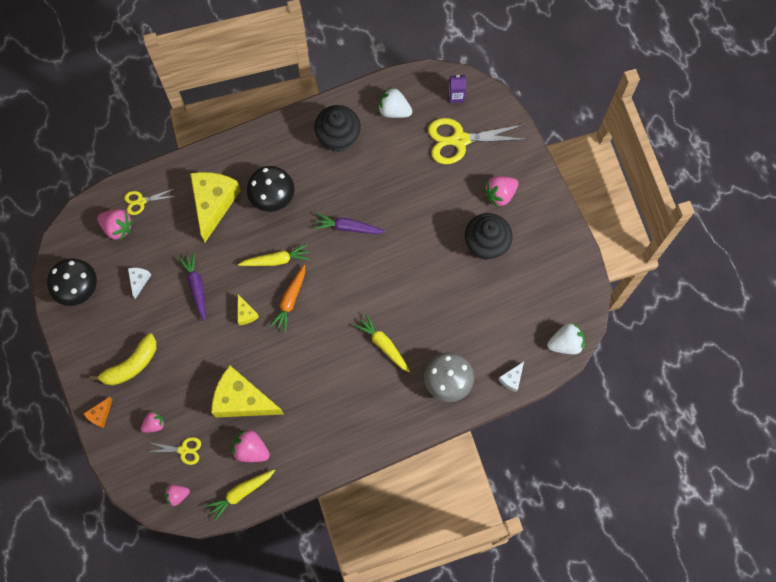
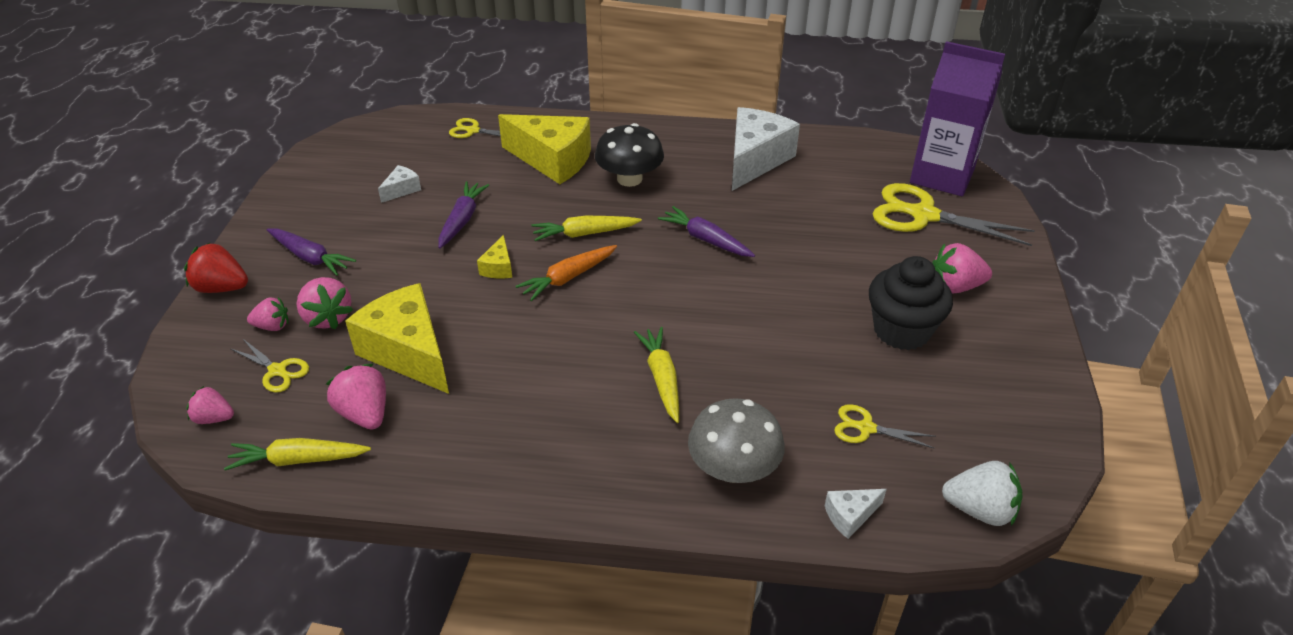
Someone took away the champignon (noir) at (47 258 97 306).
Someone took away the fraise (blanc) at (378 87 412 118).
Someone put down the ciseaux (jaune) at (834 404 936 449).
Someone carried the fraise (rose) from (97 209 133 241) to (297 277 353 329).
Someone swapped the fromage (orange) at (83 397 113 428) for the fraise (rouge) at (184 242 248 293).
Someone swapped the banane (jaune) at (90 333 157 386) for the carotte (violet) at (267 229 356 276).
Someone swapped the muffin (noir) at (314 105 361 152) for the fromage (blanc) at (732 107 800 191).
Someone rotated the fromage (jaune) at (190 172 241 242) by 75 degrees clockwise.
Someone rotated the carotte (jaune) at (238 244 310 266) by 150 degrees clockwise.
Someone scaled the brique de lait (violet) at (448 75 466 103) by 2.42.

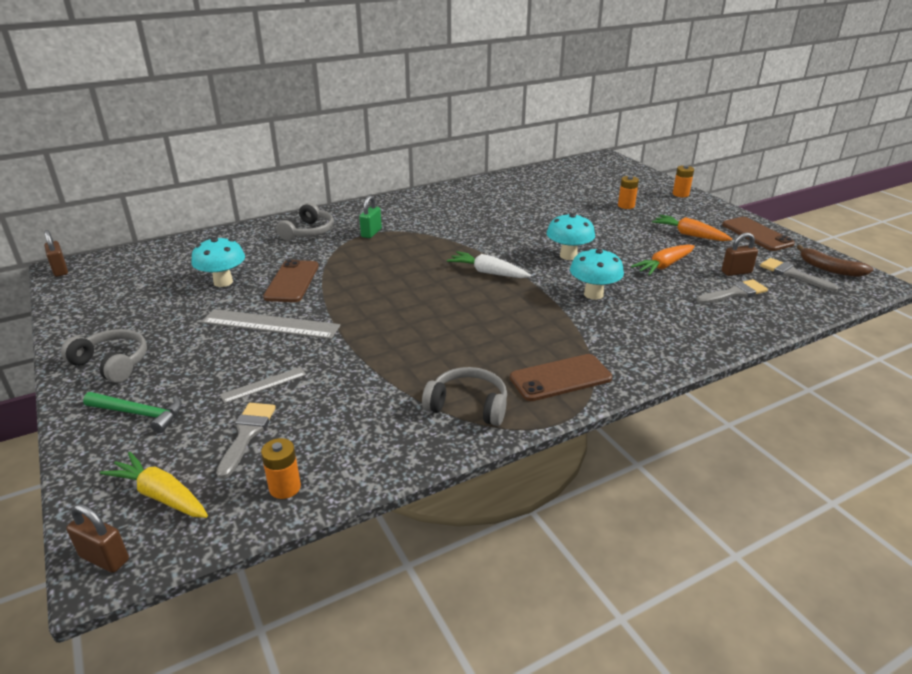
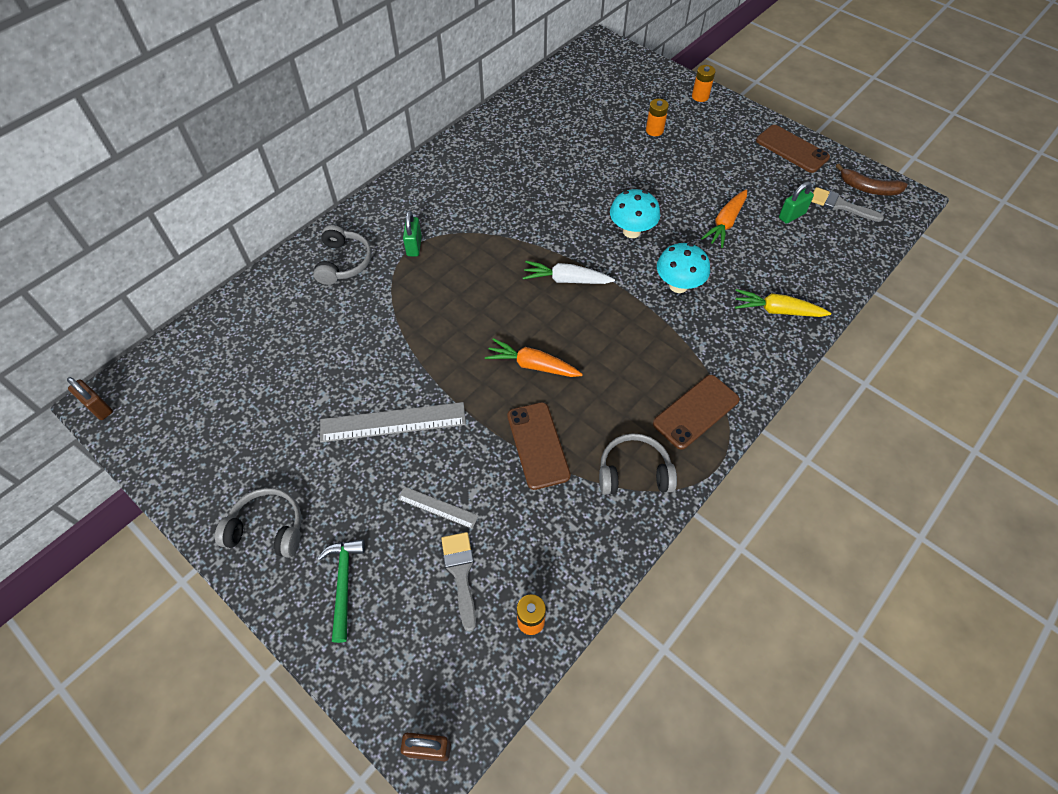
Someone took away the champignon (turquoise) at (191 237 245 287).
Someone took away the pinceau (gris) at (696 279 768 304).
Someone carried the carotte (jaune) from (100 452 208 518) to (735 289 831 317).
Someone carried the téléphone (marron) from (263 260 319 302) to (507 402 571 490).
Someone carried the carotte (orange) from (652 215 732 241) to (485 338 583 377).
Someone repainted the cadenas (marron) at (721 232 758 276), which became the cadenas (vert) at (779 182 814 224).
Someone rotated the marteau (vert) at (83 392 182 433) by 90 degrees counterclockwise.
Someone rotated the règle (gris) at (220 367 306 403) by 75 degrees clockwise.

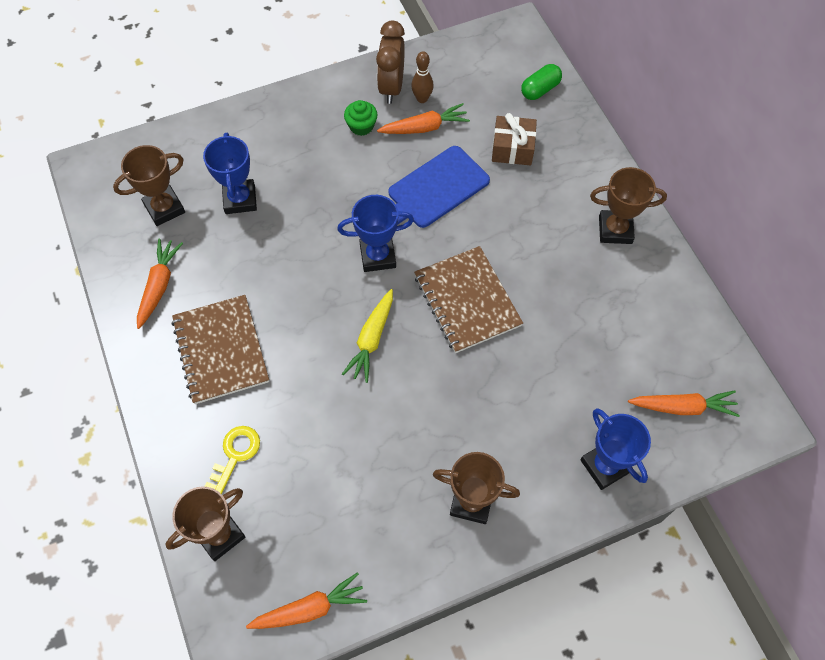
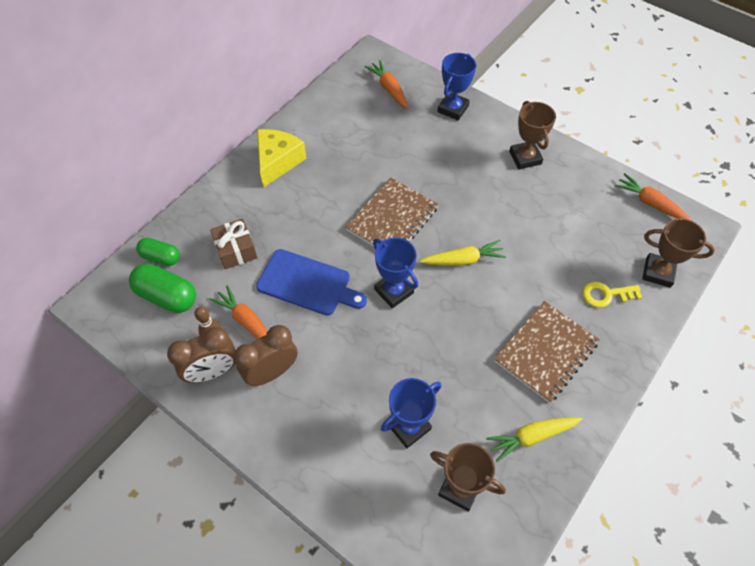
Someone put down the gélule (vert) at (129 263 196 313).
Someone swapped the muffin (vert) at (344 100 378 136) for the réveil (marron) at (234 325 298 386).
Someone swapped the trophée (marron) at (590 167 667 244) for the fromage (jaune) at (257 129 306 188).
Someone repainted the carotte (orange) at (137 238 183 329), which became the carotte (jaune) at (486 417 582 462).

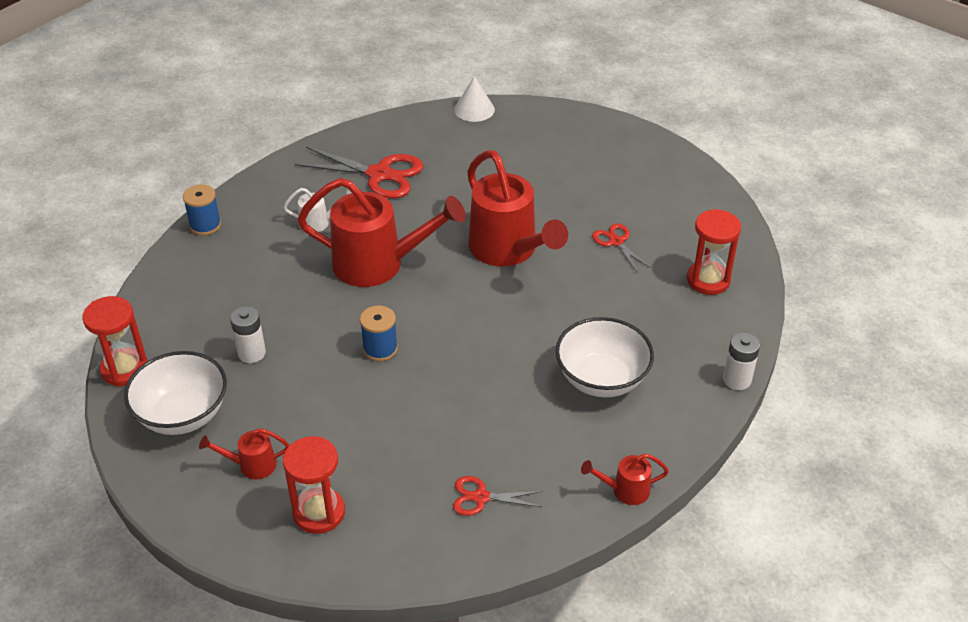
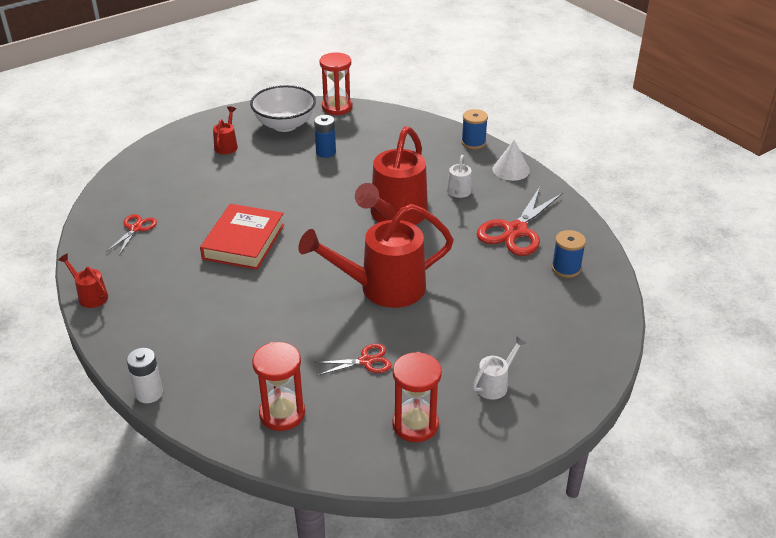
Someone took away the bol (blanc) at (555 317 654 397).
Someone put down the livre (rouge) at (200 204 284 270).
Someone put down the arrosoir (blanc) at (473 336 526 400).
Someone carried the sablier (rouge) from (283 436 345 534) to (392 352 442 442).
Someone carried the bobine (bleu) from (360 305 398 361) to (551 230 586 278).
Someone carried the cône (blanc) from (454 76 495 122) to (493 140 530 181).
Someone repainted the pile (blanc) at (230 306 266 363), which became the pile (bleu) at (314 115 336 158).
Someone rotated the arrosoir (rouge) at (581 454 669 505) by 60 degrees counterclockwise.

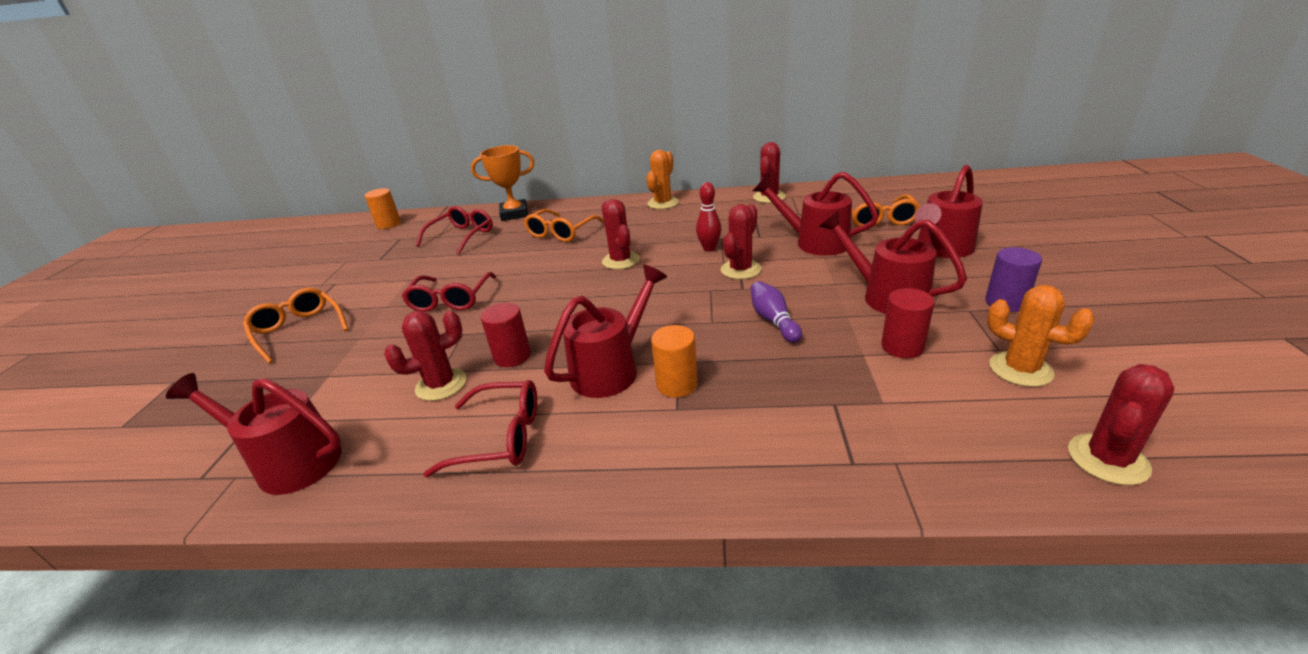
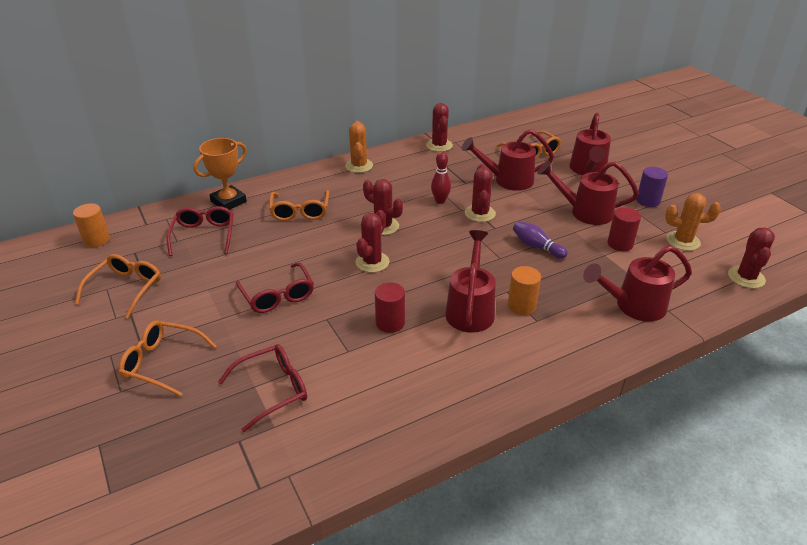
Someone put down the lunettes (orange) at (75 254 161 318).
Someone carried the arrosoir (rouge) from (166 373 342 495) to (583 245 692 322).
Someone carried the cactus (rouge) from (384 311 466 401) to (355 210 390 273).
Someone carried the lunettes (rouge) from (423 380 537 477) to (218 344 307 432).

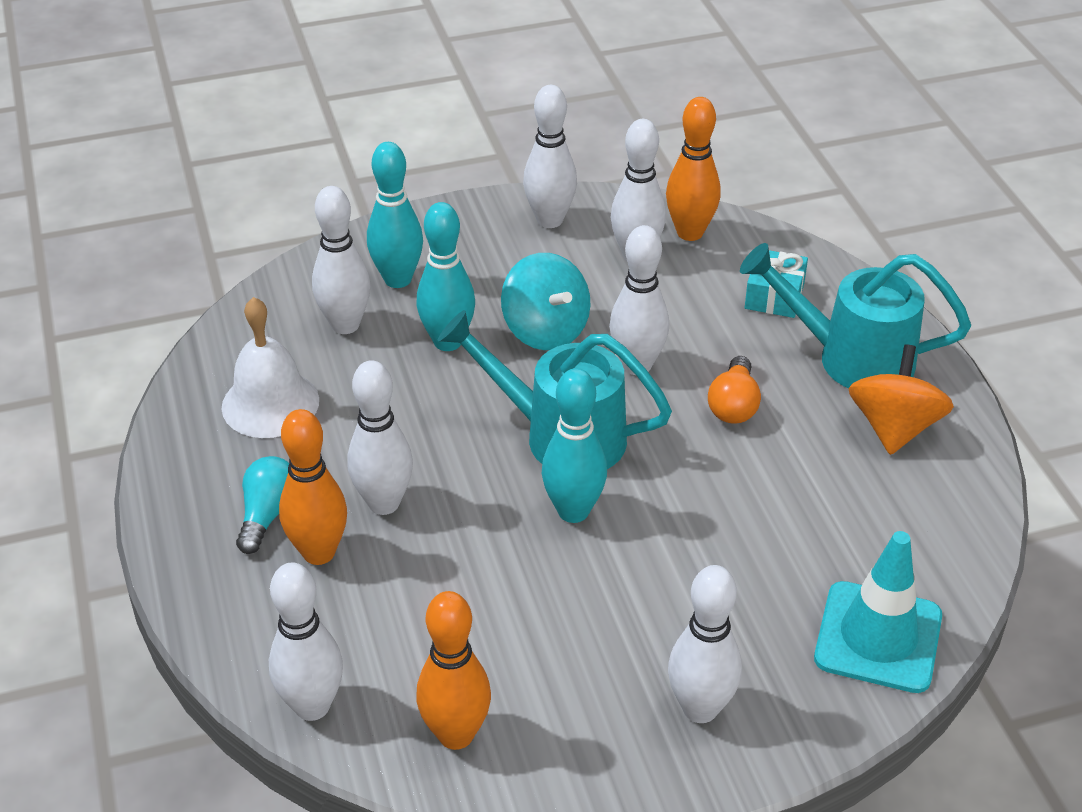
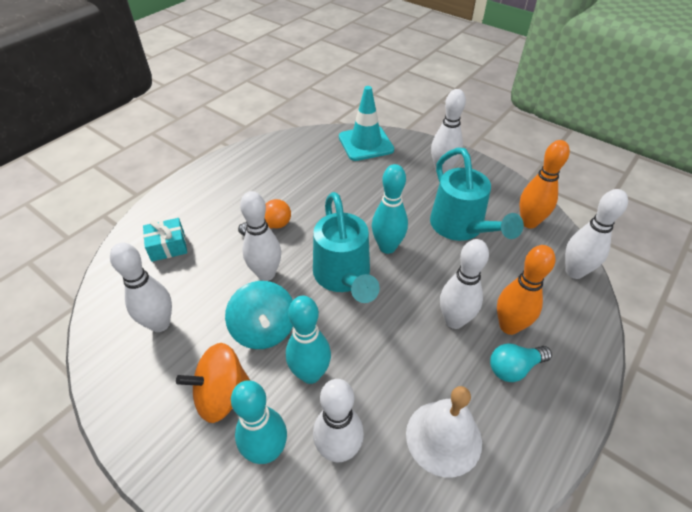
Someone took away the quille (blanc) at (523 85 577 228).
Someone took away the quille (orange) at (666 97 721 241).
Someone carried the arrosoir (turquoise) from (740 243 971 388) to (430 148 524 241).
Someone carried the toupie (orange) from (848 344 954 455) to (176 343 251 423).
Someone rotated the toupie (turquoise) at (501 253 590 350) by 135 degrees clockwise.

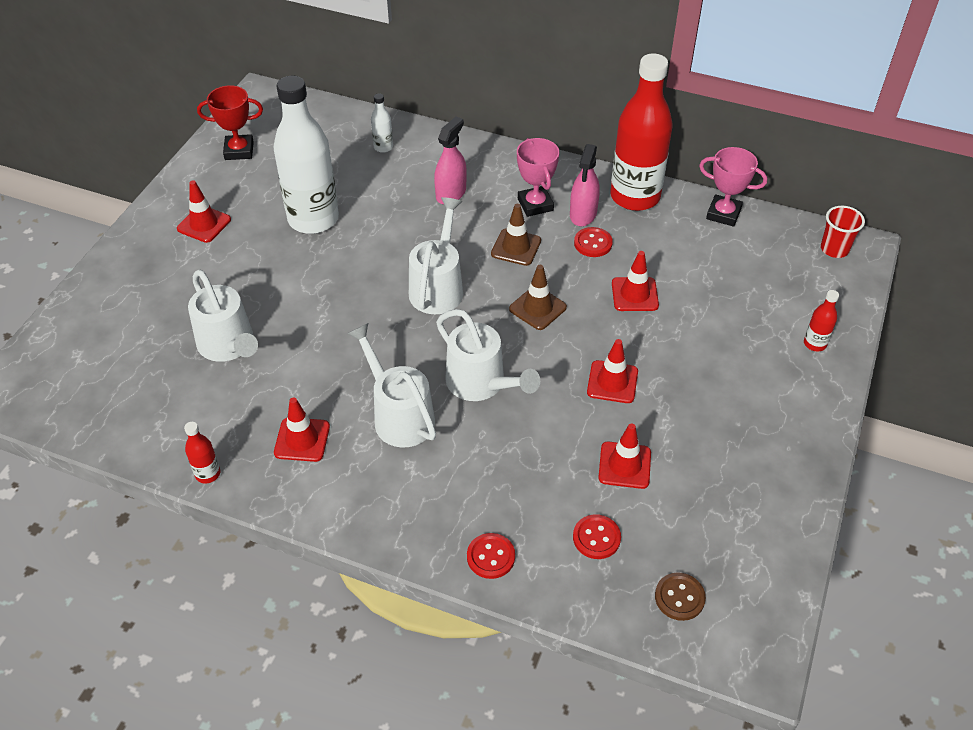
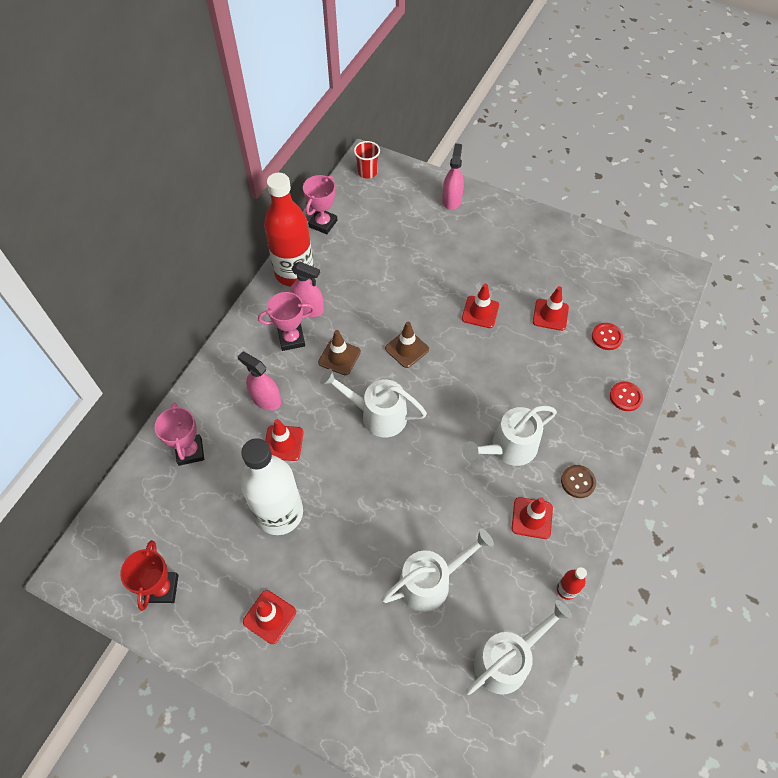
Someone took away the bouton (rouge) at (574 227 613 257).
Someone carried the arrosoir (blanc) from (436 309 540 401) to (465 600 572 695).
Someone carried the cône de chantier (rouge) from (612 251 659 311) to (265 419 304 461).
Someone carried the bouton (marron) from (655 573 706 621) to (561 465 596 498).
Someone swapped the bouteille (blanc) at (371 93 393 153) for the trophée (rose) at (155 402 204 466).
Someone swapped the bouteille (rouge) at (804 290 839 352) for the vaporisateur (rose) at (442 143 464 210).

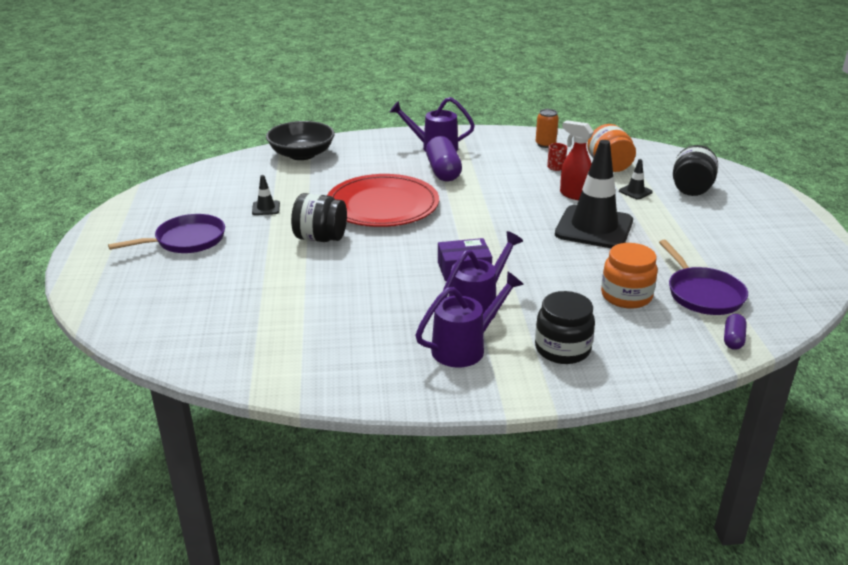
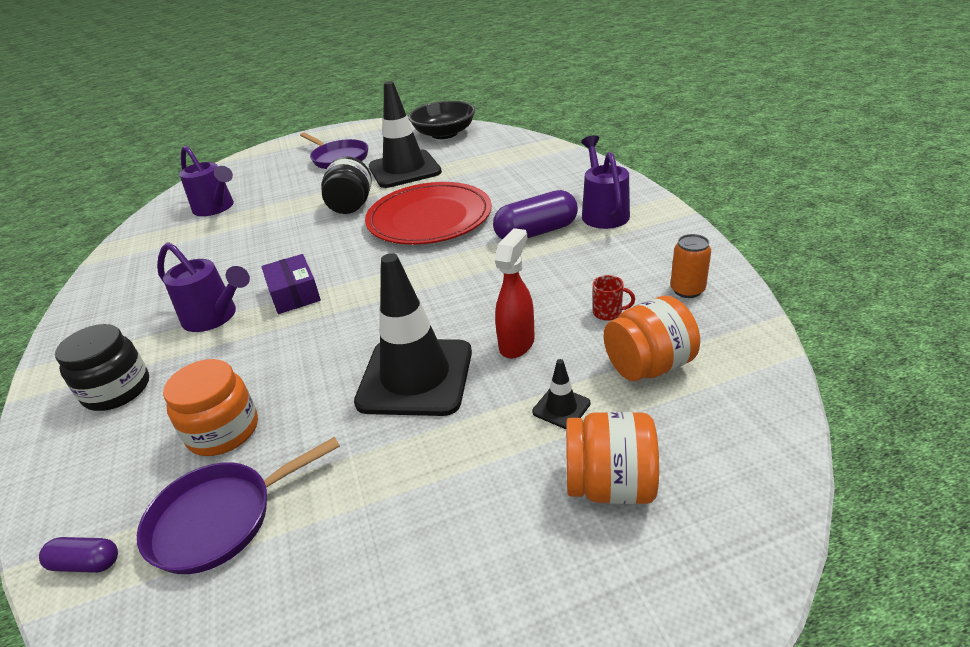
Someone carried the bol (noir) from (266 121 335 160) to (408 101 475 139).
Someone carried the arrosoir (violet) from (415 272 524 367) to (179 145 234 216).
Someone repainted the bocal (noir) at (673 145 718 196), which became the bocal (orange) at (566 412 659 504).
Someone scaled the cône de chantier (noir) at (252 175 280 215) by 2.46.

